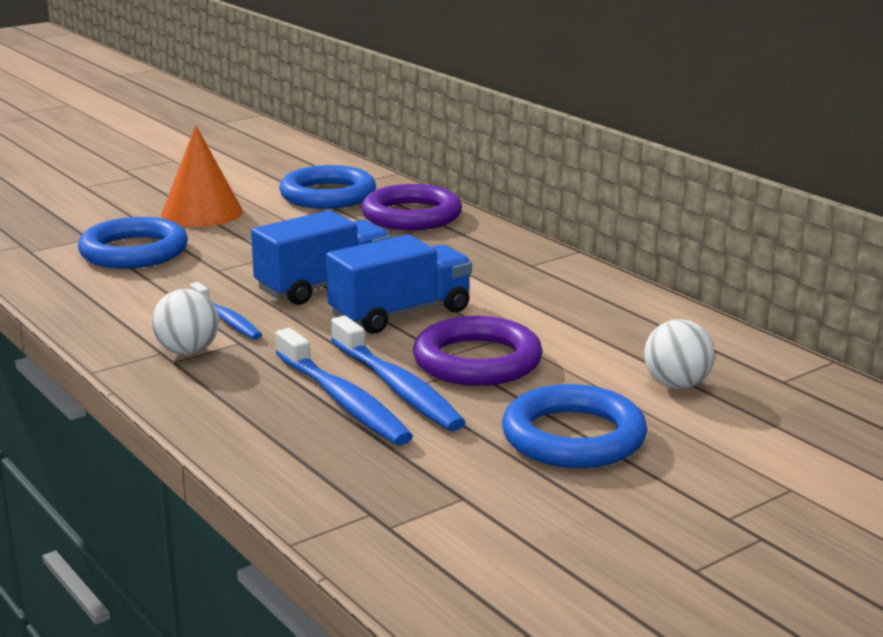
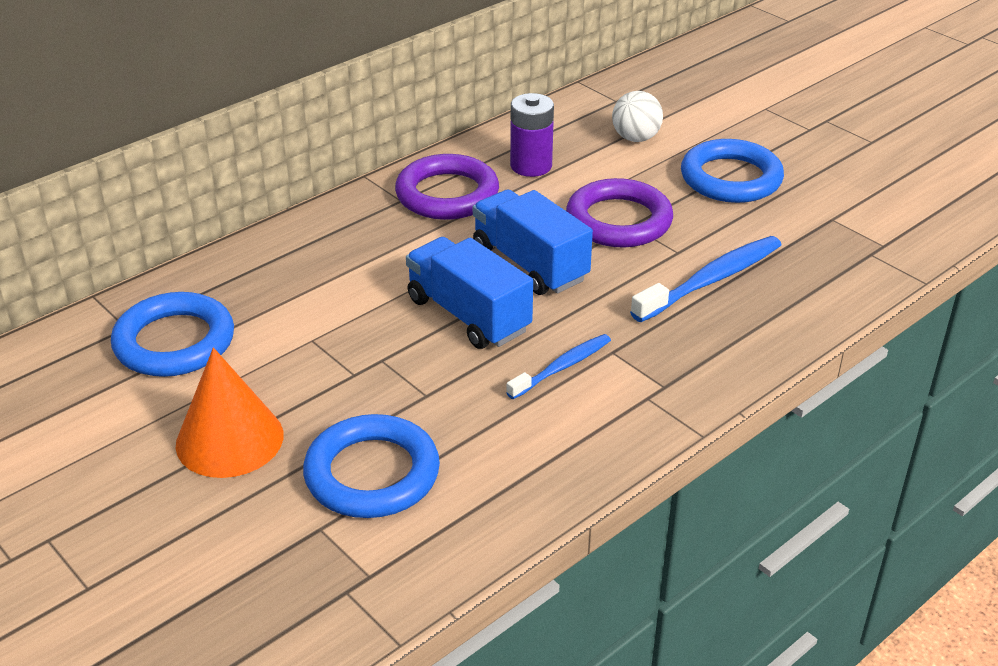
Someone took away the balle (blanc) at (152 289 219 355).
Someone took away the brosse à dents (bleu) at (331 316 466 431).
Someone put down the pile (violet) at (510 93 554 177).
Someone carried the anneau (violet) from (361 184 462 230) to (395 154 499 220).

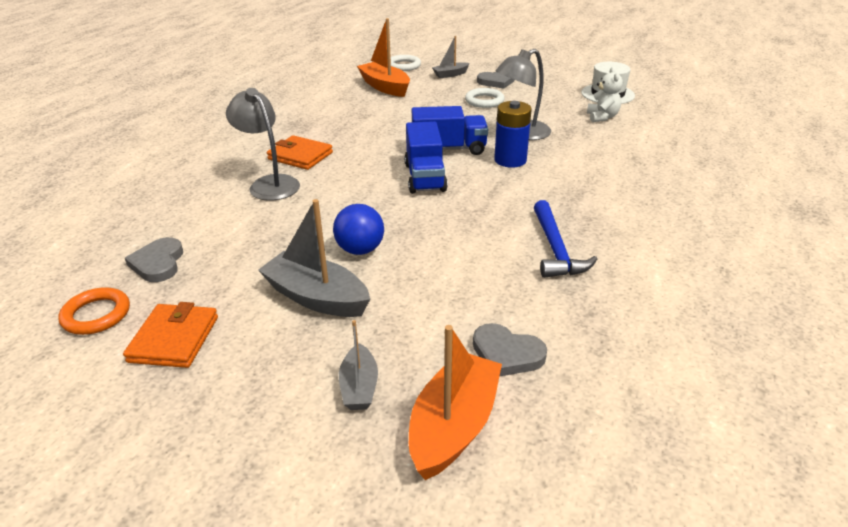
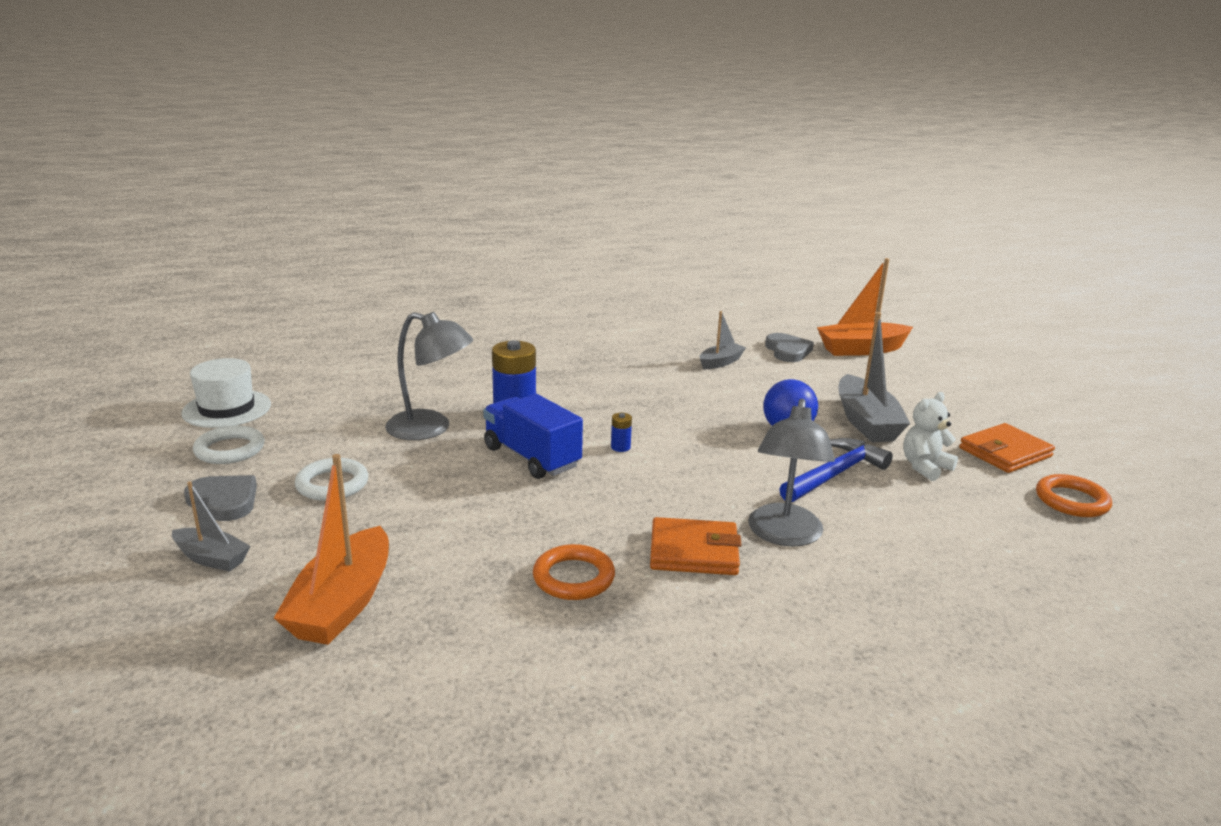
Someone took away the cœur (gris) at (125 237 183 282).
Someone put down the anneau (orange) at (533 544 615 600).
Someone carried the bateau (gris) from (339 320 378 410) to (700 311 746 369).
Someone carried the anneau (blanc) from (391 55 421 71) to (193 425 265 464).
Someone carried the marteau (bleu) from (534 200 597 278) to (779 438 893 502).
Someone carried the ours en peluche (blanc) from (587 67 623 122) to (903 392 958 481).
Someone swapped the camion (bleu) at (405 121 448 194) for the pile (bleu) at (611 413 632 452).
Someone rotated the portefeuille (orange) at (267 135 333 170) by 75 degrees counterclockwise.

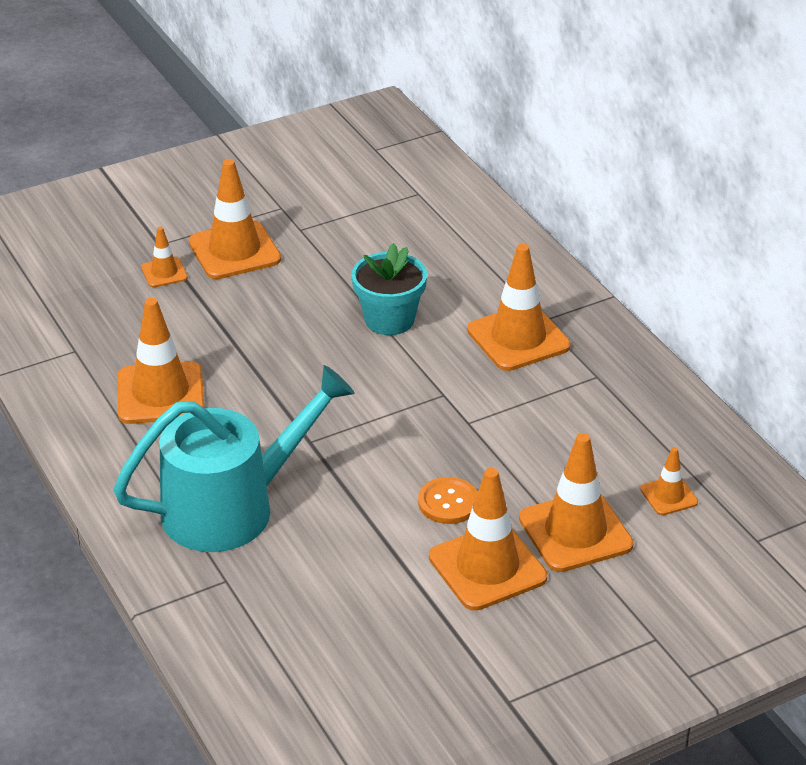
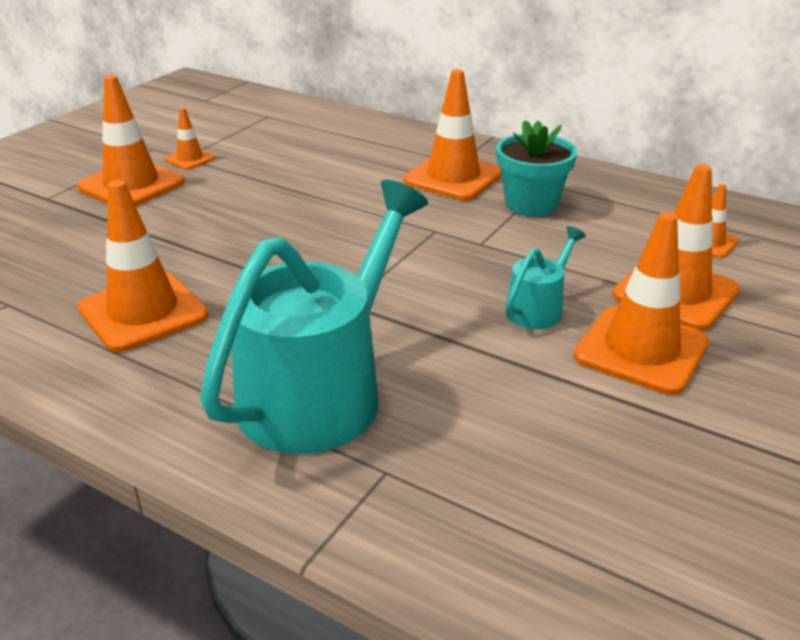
Someone carried the cône de chantier (orange) from (141 227 188 287) to (164 108 215 170).
Someone carried the pot de fleurs (turquoise) from (351 243 427 335) to (496 120 577 216).
Someone swapped the bouton (orange) at (418 477 478 524) for the arrosoir (turquoise) at (506 226 586 329).

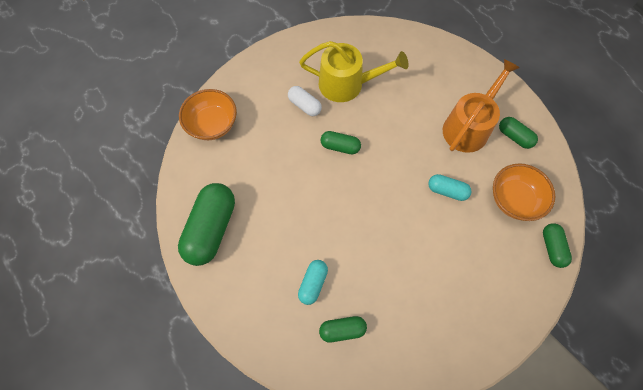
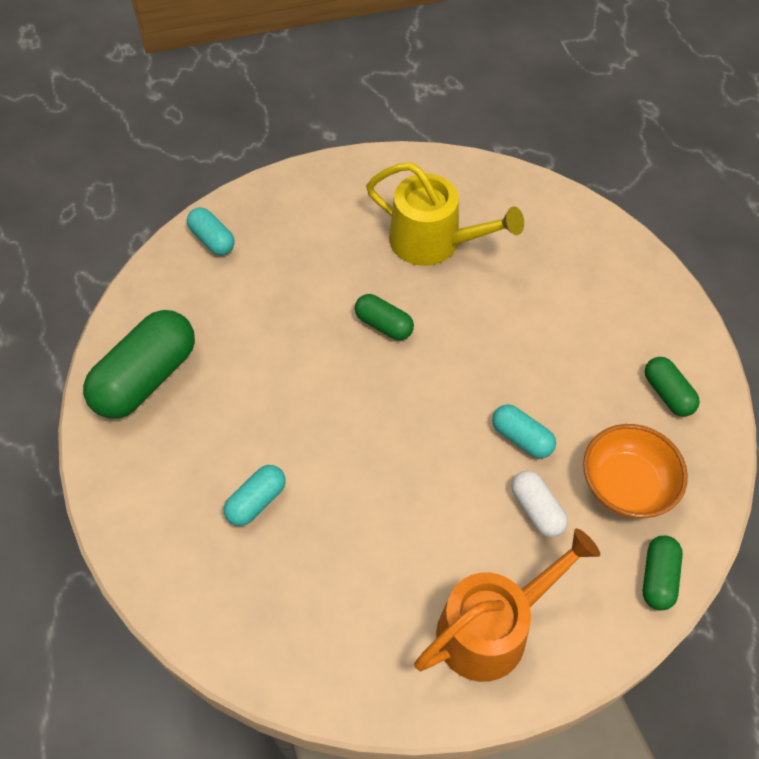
Someone took away the gélule (vert) at (319 316 367 342).
Someone carried the gélule (blanc) from (288 86 322 116) to (512 471 568 537).
Someone carried the arrosoir (orange) from (443 59 520 153) to (414 528 600 682).
Someone swapped the bol (orange) at (179 89 237 140) for the gélule (turquoise) at (187 207 235 255).

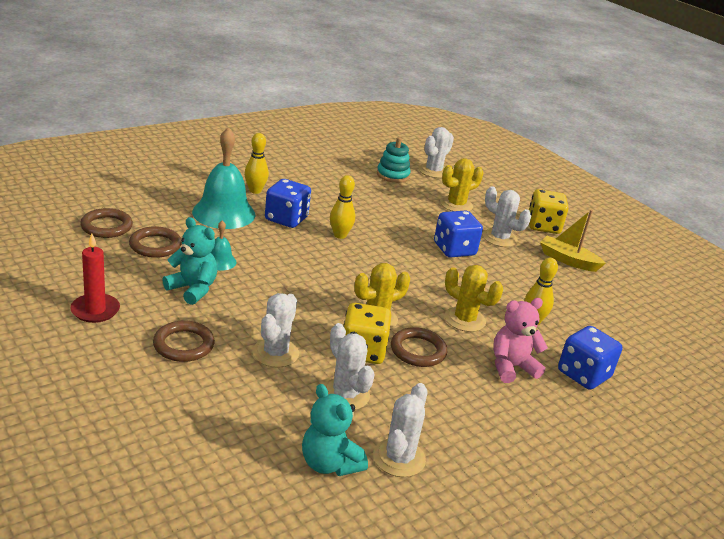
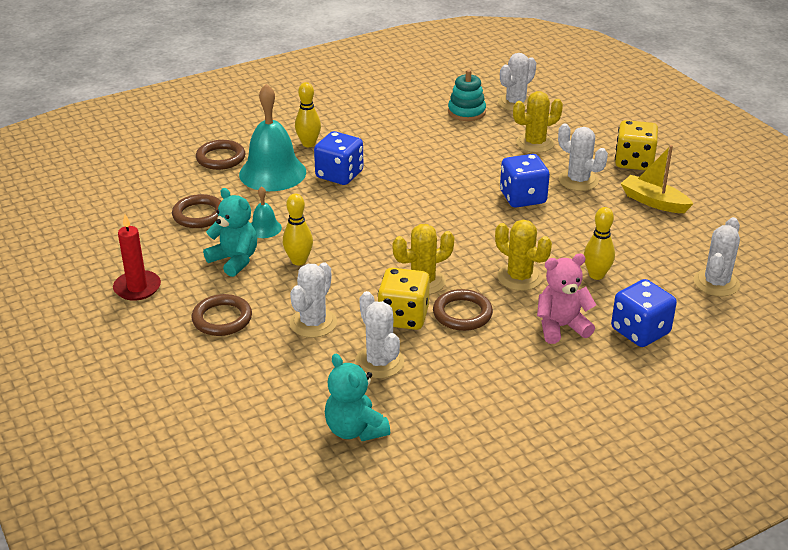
Someone carried the anneau (marron) from (80 208 133 238) to (196 140 245 170).
Someone carried the quille (jaune) from (330 175 355 239) to (283 193 313 265).
Someone carried the cactus (blanc) from (373 383 427 477) to (694 217 740 297).

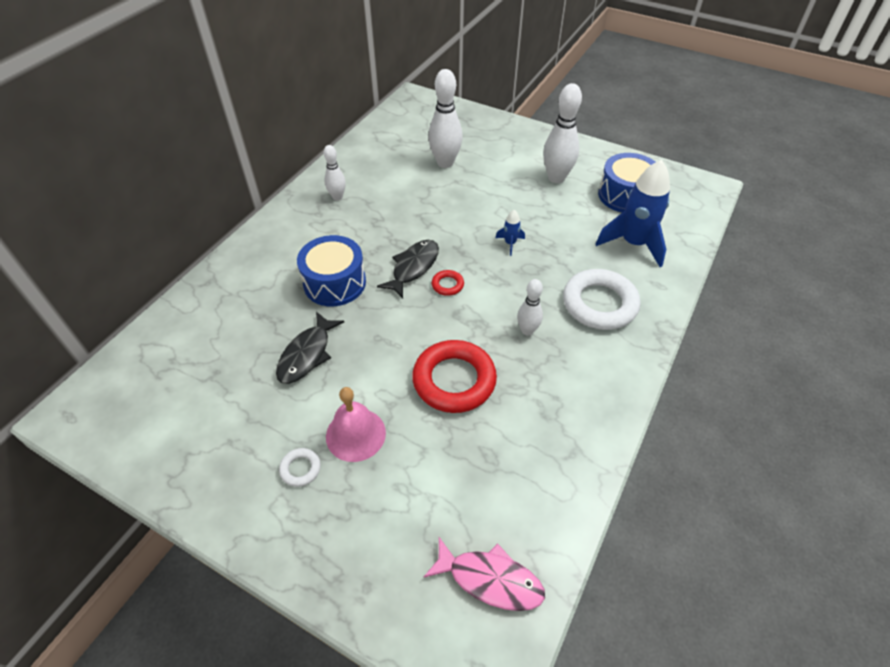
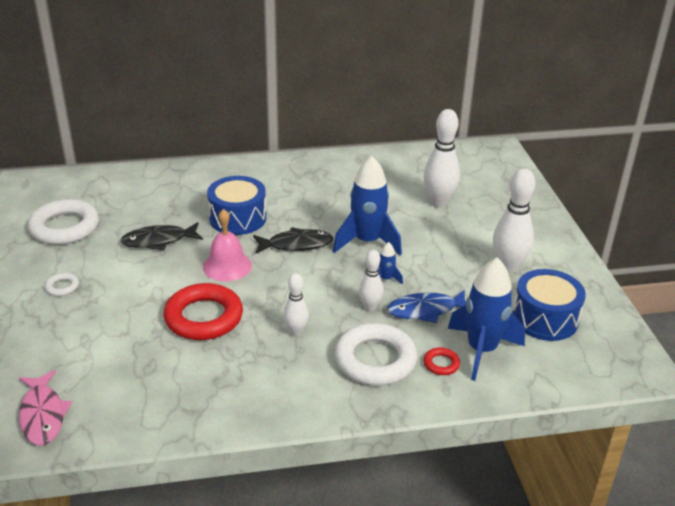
Someone put down the anneau (blanc) at (28 199 99 245).
Someone put down the fusée (bleu) at (333 156 402 255).
Someone put down the poisson (bleu) at (387 290 466 323).
Someone carried the quille (blanc) from (324 145 346 200) to (359 250 384 311).
Someone carried the cloche (rose) from (326 387 386 462) to (203 209 252 281).
Someone carried the anneau (rouge) from (432 270 464 296) to (424 347 460 375).

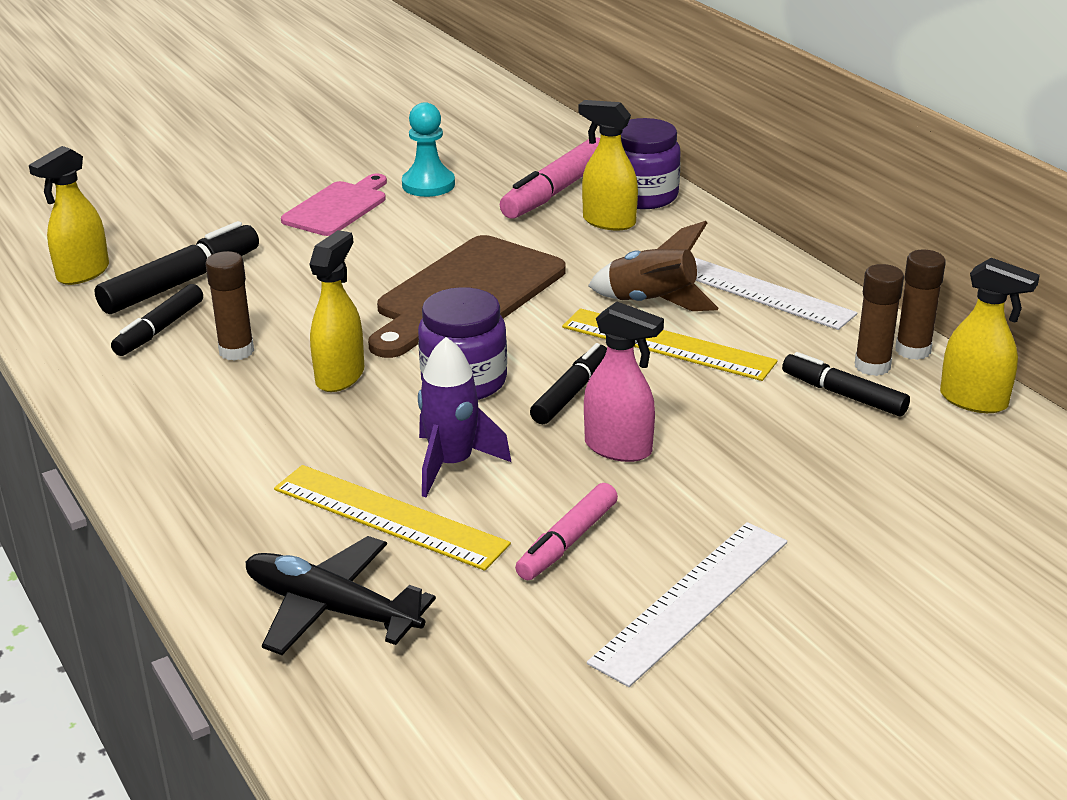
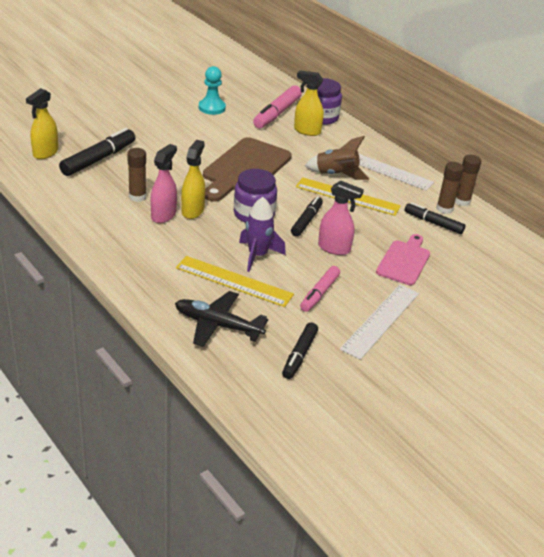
Someone took away the vaporisateur (jaune) at (940 258 1040 413).
Someone put down the vaporisateur (rose) at (150 144 177 223).
Someone carried the feutre (noir) from (111 284 203 356) to (282 322 318 379).
Someone carried the planche à découper (rose) from (281 174 387 236) to (376 234 430 285).

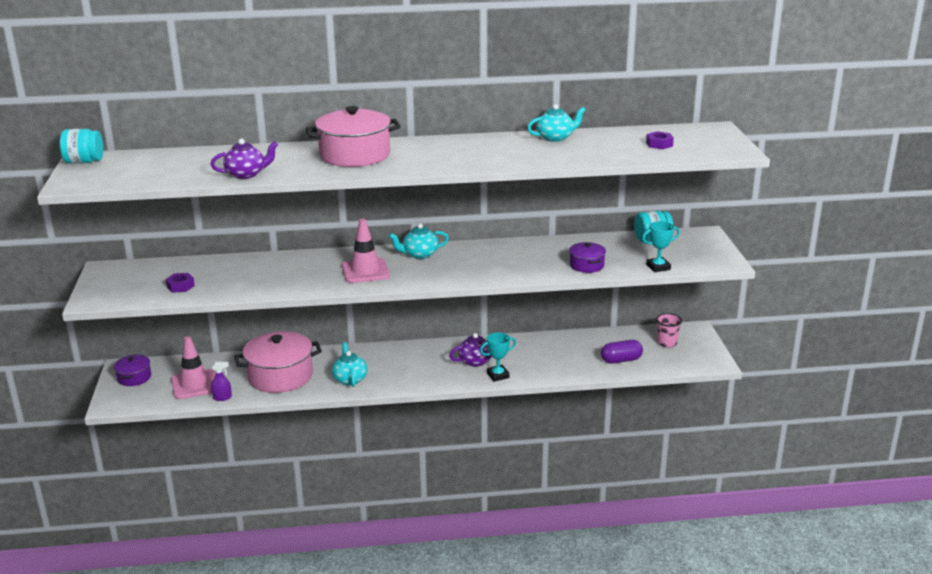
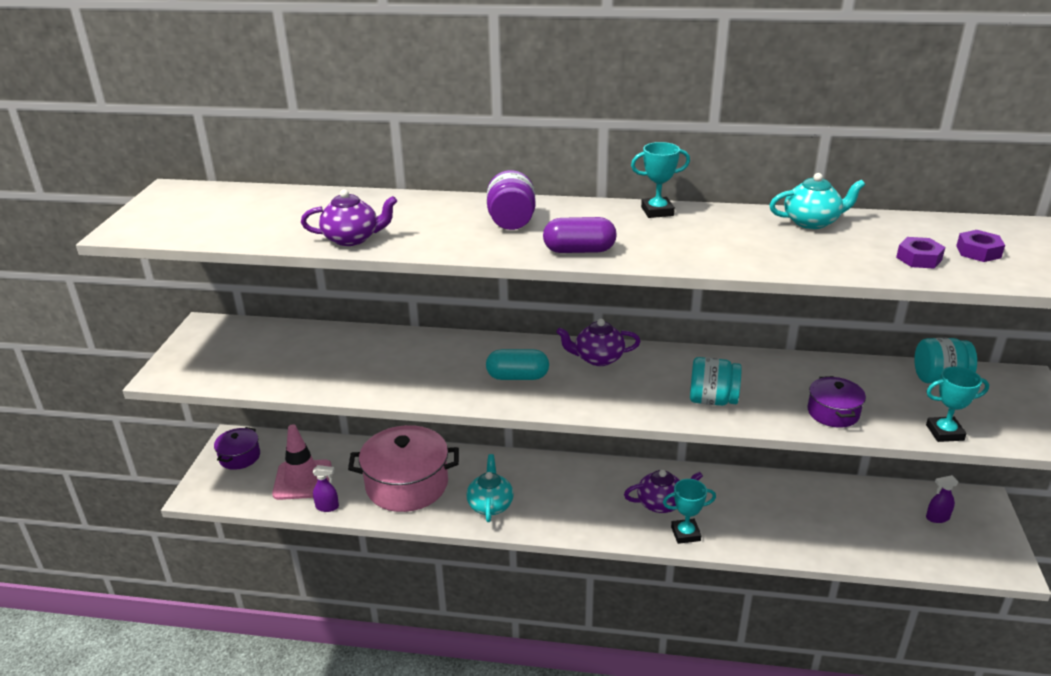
Someone put down the trophée (turquoise) at (631 142 690 218).
Someone carried the bocal (turquoise) from (60 129 103 164) to (690 357 742 406).
Someone carried the écrou (violet) from (165 273 195 293) to (896 237 945 269).
Someone carried the gélule (violet) from (601 340 643 364) to (543 217 617 253).
Someone swapped the marmite (rose) at (306 106 401 167) for the bocal (violet) at (487 170 535 230).
Someone swapped the cône de chantier (rose) at (342 219 390 283) for the gélule (turquoise) at (486 349 549 380).
Someone swapped the gobelet (rose) at (656 313 682 348) for the vaporisateur (violet) at (926 475 959 523).
Someone repainted the théière (turquoise) at (389 223 449 259), which became the théière (violet) at (556 319 641 366).

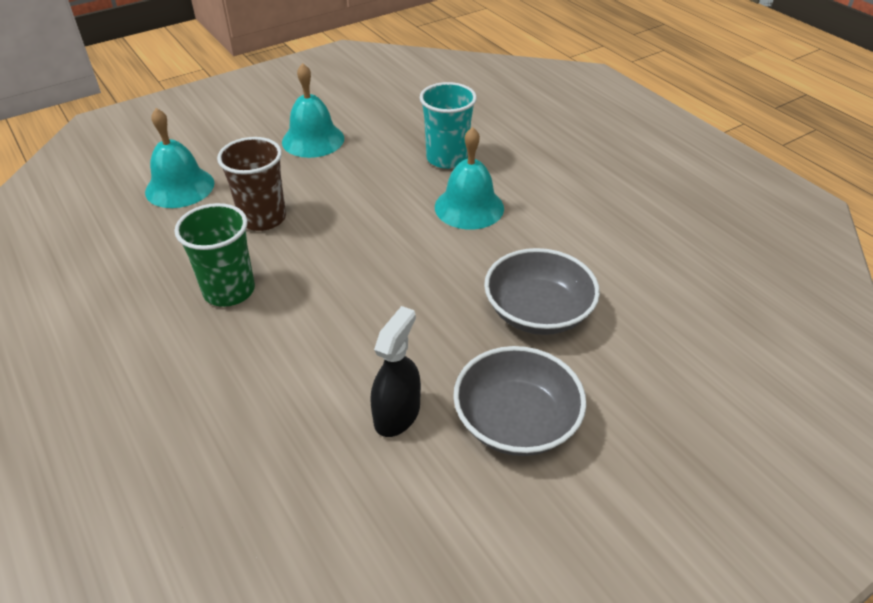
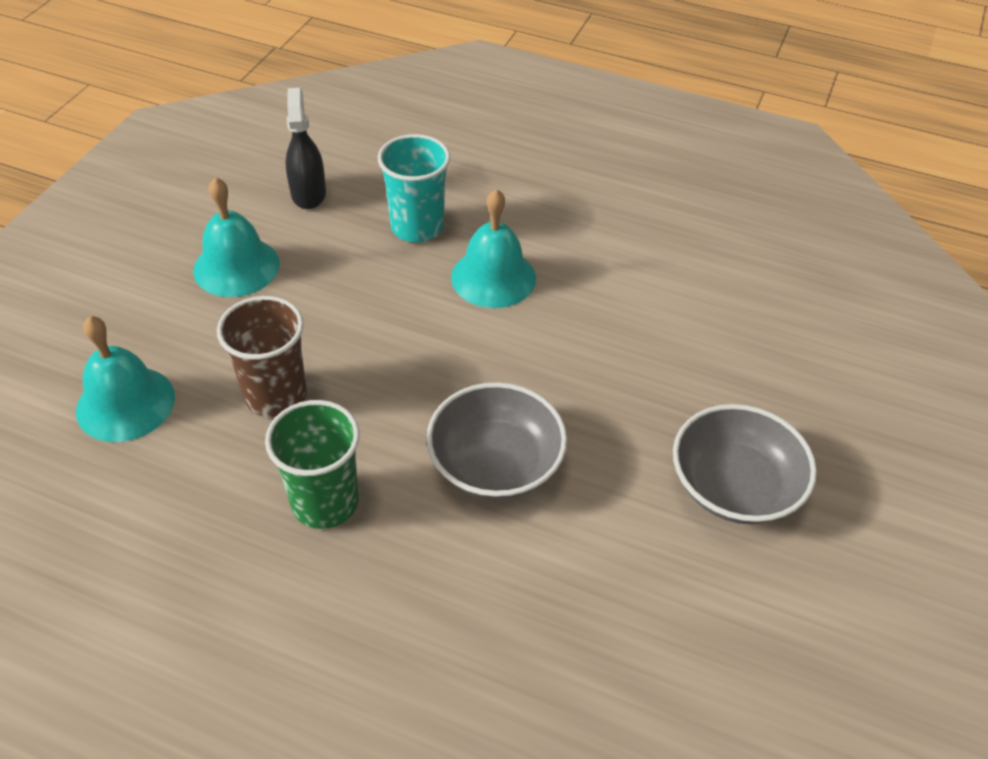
Someone carried the vaporisateur (noir) from (370 306 421 437) to (285 88 326 209).
Someone carried the bol (gris) from (484 248 600 335) to (426 382 567 500).

